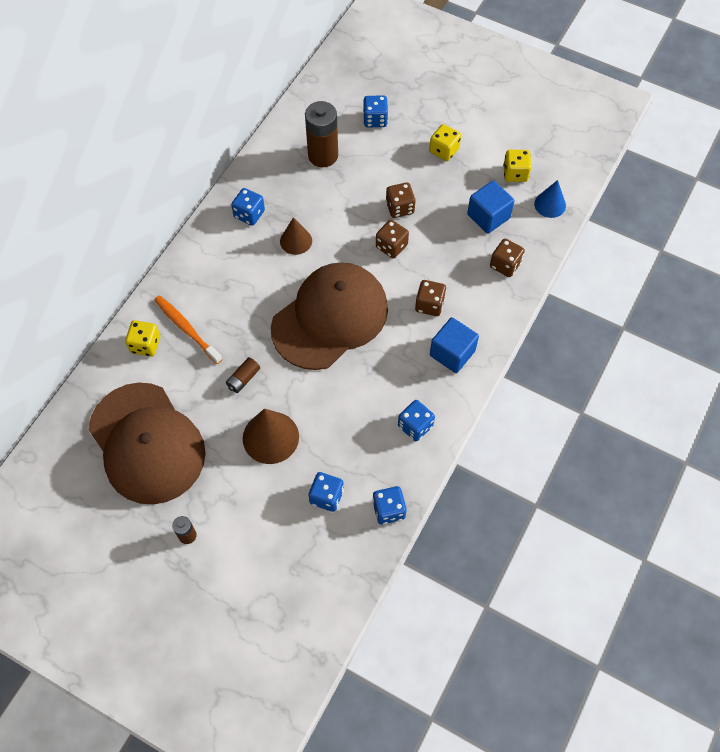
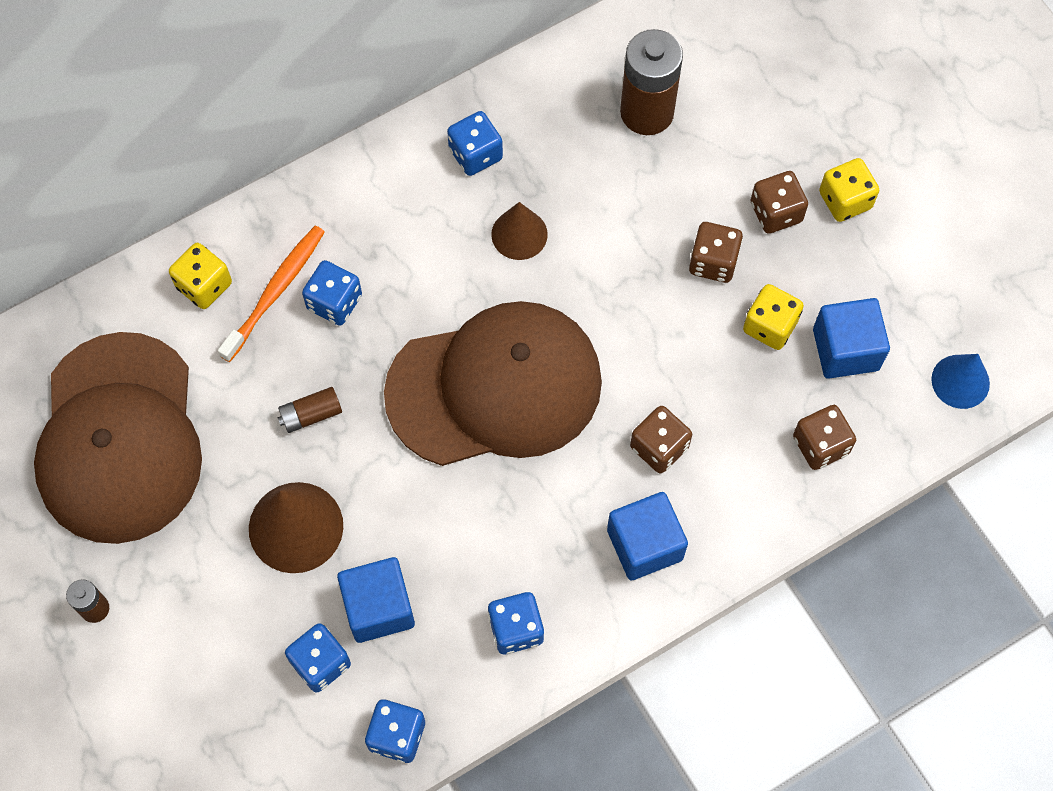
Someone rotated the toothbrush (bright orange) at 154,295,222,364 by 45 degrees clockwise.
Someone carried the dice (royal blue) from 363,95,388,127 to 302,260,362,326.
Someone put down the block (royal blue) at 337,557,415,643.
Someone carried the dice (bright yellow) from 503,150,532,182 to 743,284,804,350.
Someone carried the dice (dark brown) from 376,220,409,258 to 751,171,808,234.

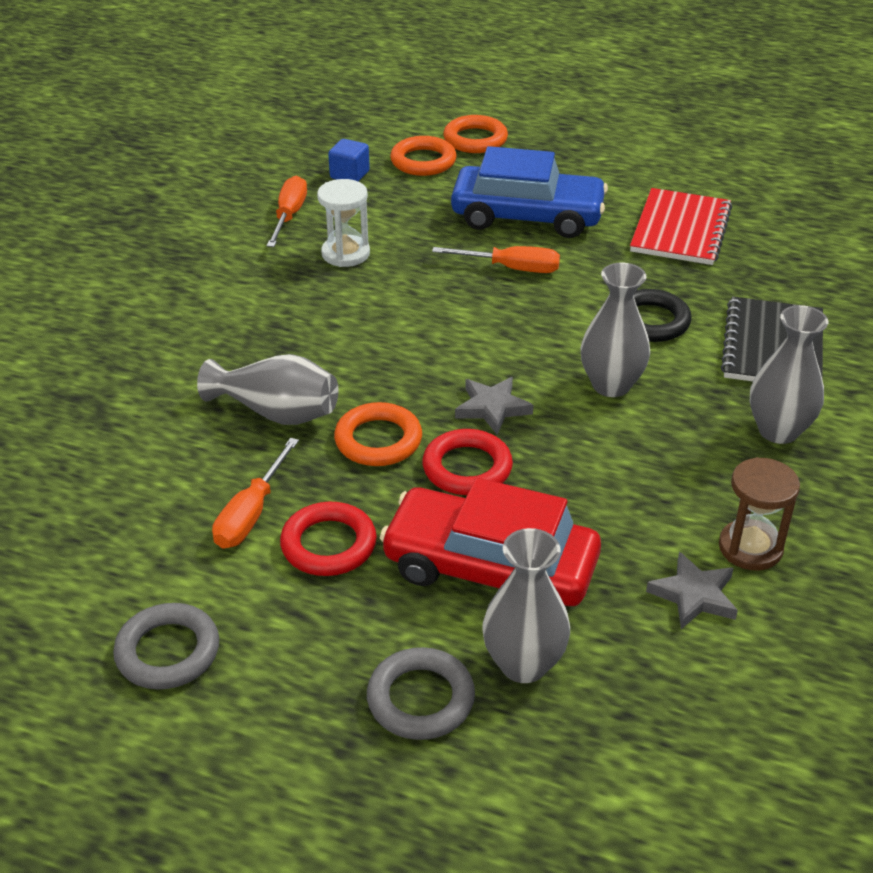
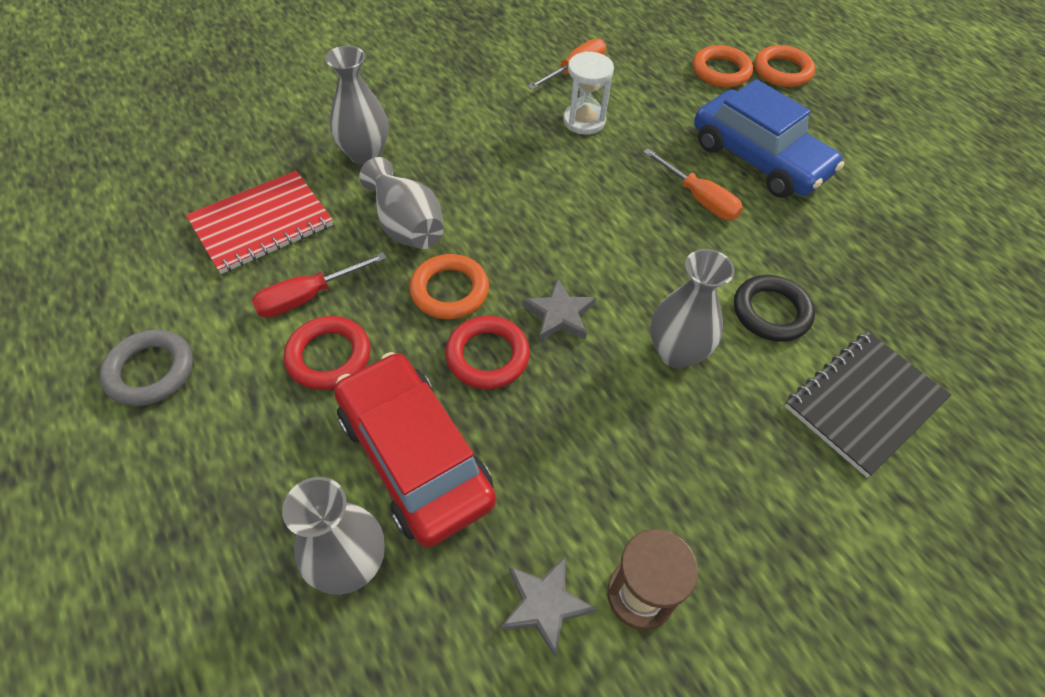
Someone carried the notebook (crimson) from 630,188,732,265 to 186,170,333,274.
Someone repainted the flat screwdriver (bright orange) at 212,438,299,549, which became the flat screwdriver (crimson) at 251,252,387,318.
Someone carried the tall vase (gray) from 749,305,829,444 to 325,46,389,165.
Someone took away the block (royal blue) at 328,139,370,182.
Someone took away the hoop (gray) at 367,647,475,740.

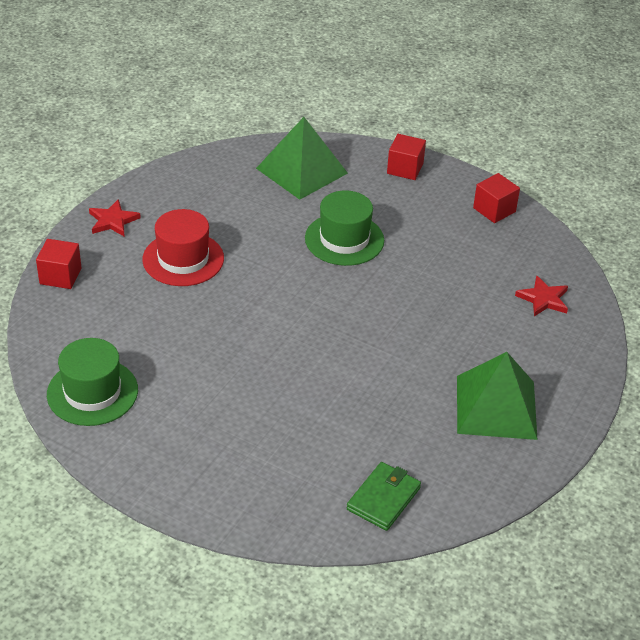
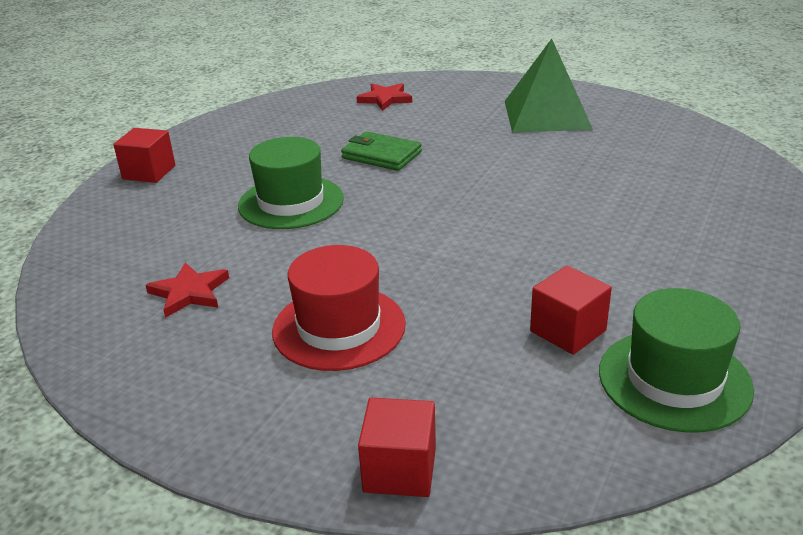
Someone carried the star (crimson) from 89,199,141,237 to 146,262,229,318.
Someone carried the wallet (emerald) from 347,462,421,531 to 341,131,422,171.
Someone carried the block (crimson) from 473,173,520,223 to 530,266,612,355.
Someone took away the pyramid shape (emerald) at 256,117,348,200.

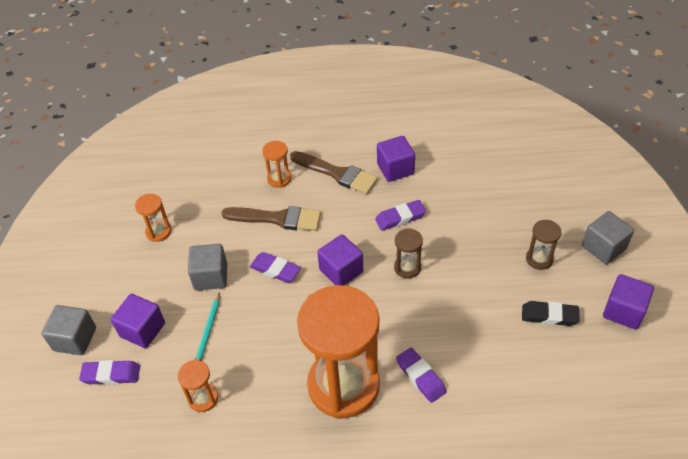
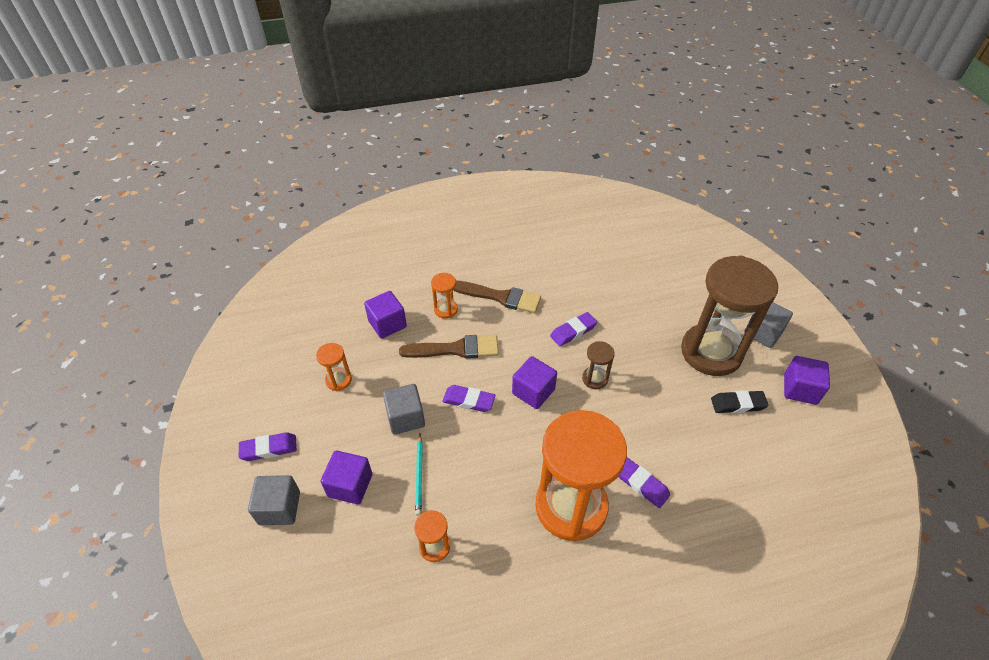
Someone carried the eraser (purple) from 79,360,140,385 to 239,432,297,461.
Someone carried the block (purple) from 377,136,415,182 to 364,291,407,339.
Someone scaled the sandglass (dark brown) at 526,220,562,270 by 2.41.

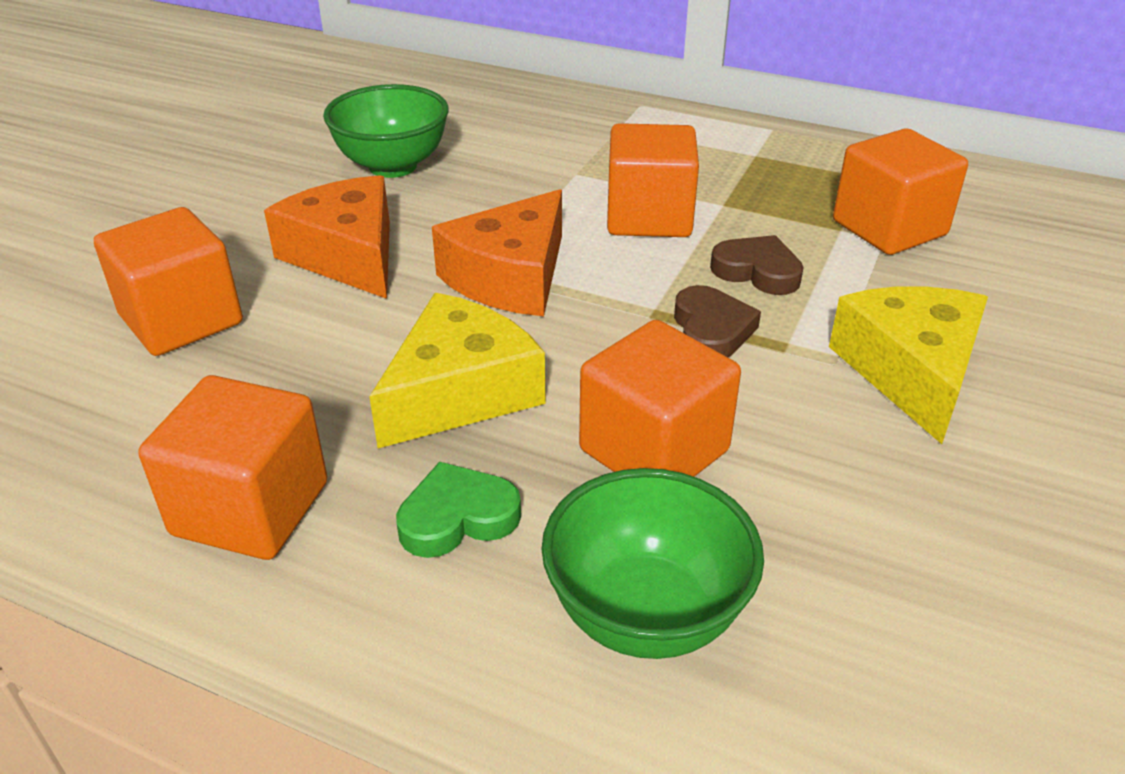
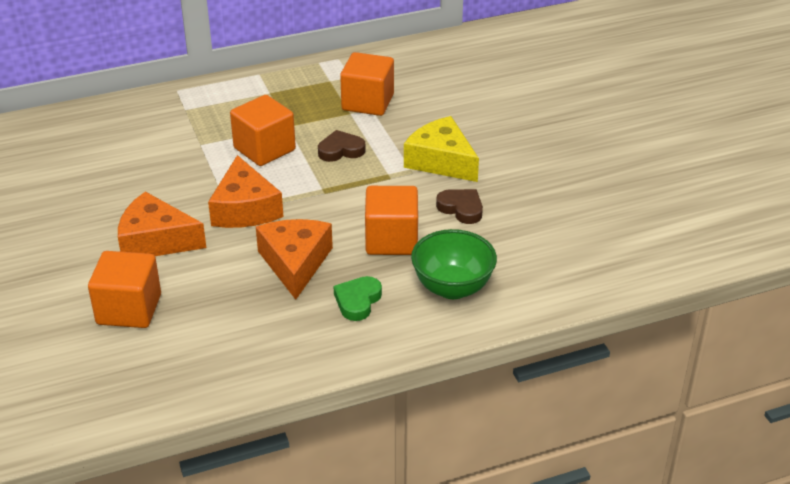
Someone repainted the cheese wedge (bright yellow) at 369,293,546,448, which became the cheese wedge (bright orange) at 256,219,333,300.
Someone carried the heart shape (dark brown) from 674,285,761,357 to 436,189,483,224.
Someone took away the block (bright orange) at 138,375,327,560.
Someone took away the serving bowl (emerald) at 323,84,449,178.

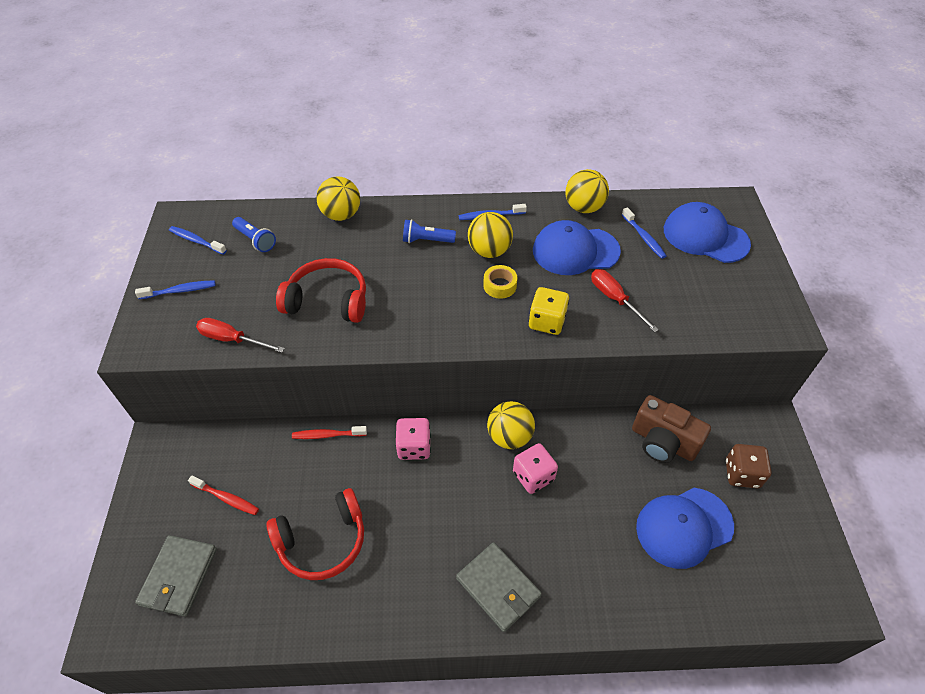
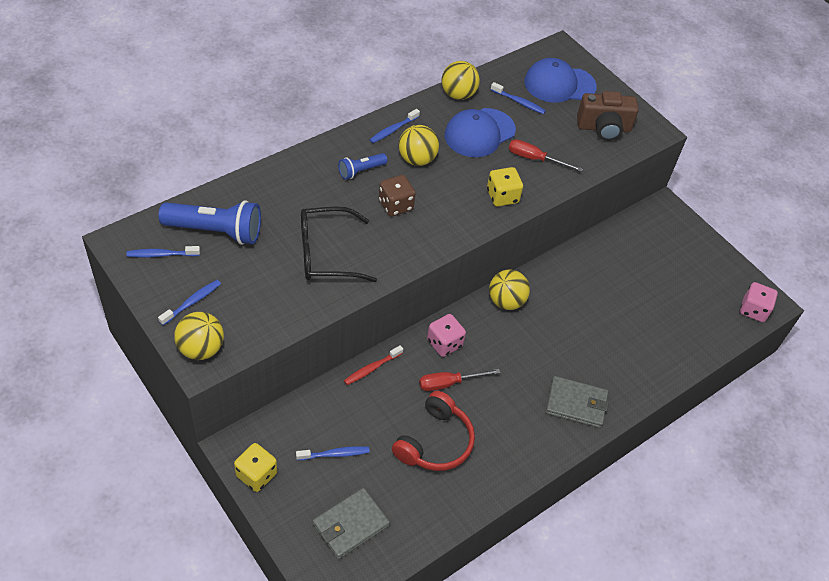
Someone scaled the torch (royal blue) at 232,217,276,252 by 1.87.
Someone carried the ball (bright yellow) from 316,177,360,221 to 174,312,224,360.
Someone put down the dice (bright yellow) at 234,443,277,492.
Someone repainted the toothbrush (crimson) at 188,476,259,515, which became the toothbrush (royal blue) at 296,446,370,460.
Someone swapped the over-ear headphones (crimson) at 276,258,366,323 for the glasses (ebony) at 301,207,377,282.
Someone rotated the wallet (gray) at 135,535,217,617 by 75 degrees clockwise.
Someone carried the dice (dark brown) from 726,444,771,488 to 379,175,416,217.
Someone carried the flat screwdriver (crimson) from 196,318,285,353 to 419,369,500,391.
Someone carried the camera (dark brown) from 632,395,711,463 to 577,91,639,141.
Someone carried the dice (rosy) from 513,443,558,494 to 740,282,778,322.
Someone took away the sticky tape (bright yellow) at 483,265,517,299.
Someone took away the cap (royal blue) at 636,488,734,569.

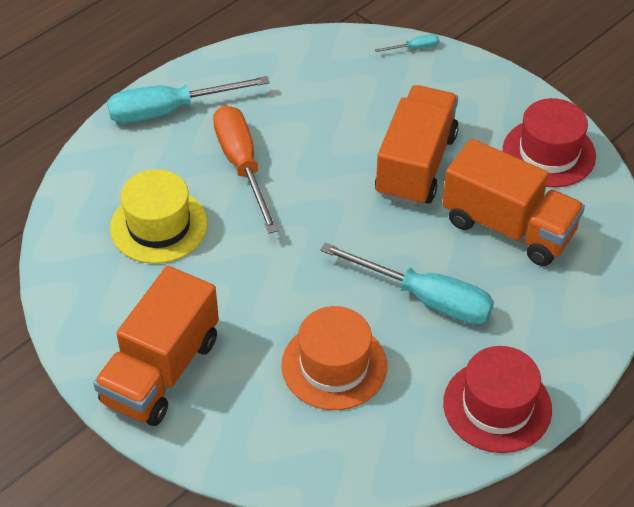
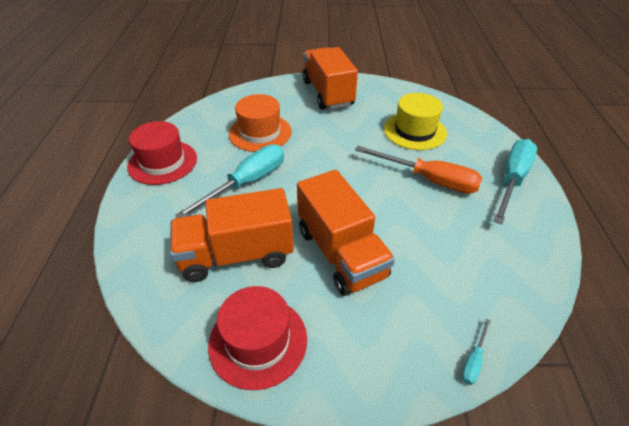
Someone rotated the flat screwdriver (turquoise) at 321,243,494,325 by 150 degrees clockwise.

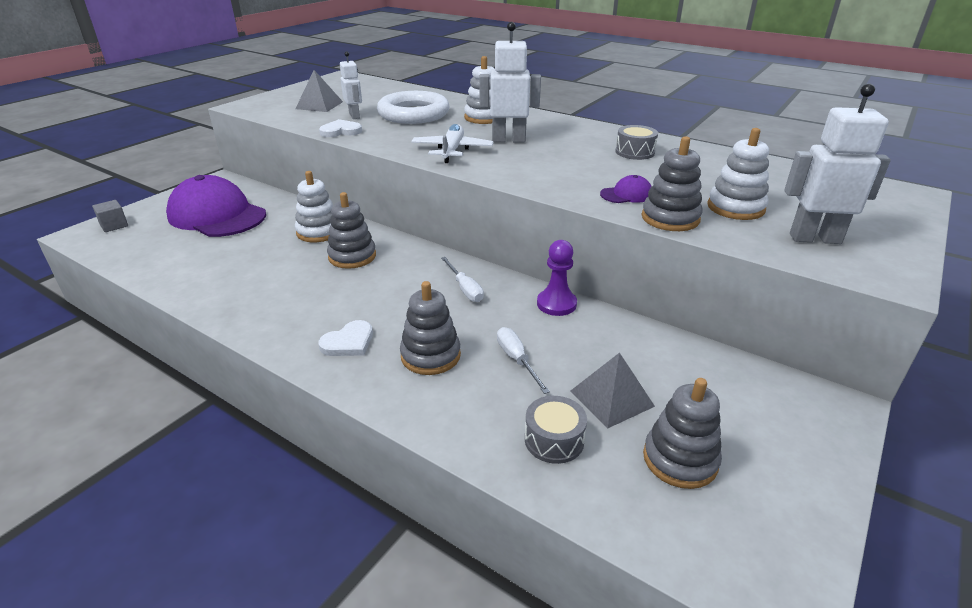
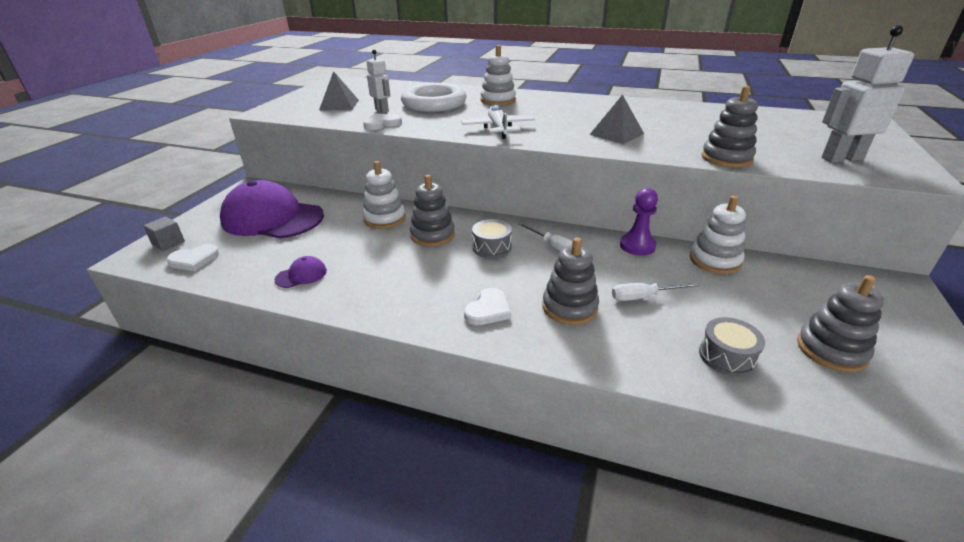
Someone put down the heart shape (white) at 166,244,219,271.
Someone carried the cap (purple) from 600,175,652,203 to 274,256,327,288.
Someone carried the snare drum (gray) from 615,125,658,160 to 472,219,512,258.
Someone carried the pyramid shape (gray) from 571,352,655,429 to 590,95,644,144.
Someone rotated the flat screwdriver (white) at 497,327,550,394 by 60 degrees counterclockwise.
Someone carried the stacking toy (white) from 707,128,769,220 to 690,196,746,274.
Someone took away the toy robot (white) at 479,22,541,142.

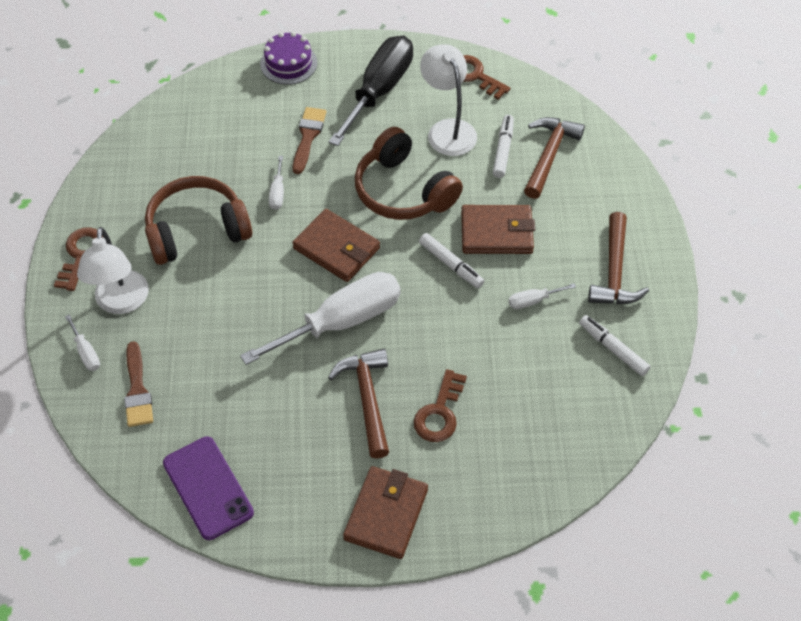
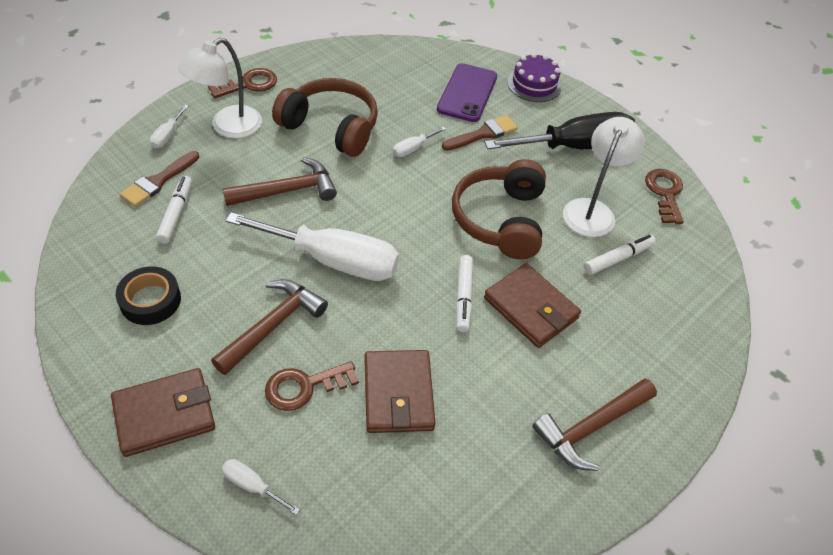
Someone put down the sticky tape (ebony) at 116,266,181,325.
Someone carried the marker pen (white) from 579,315,650,376 to 156,176,192,244.
Someone carried the flat screwdriver (white) from 509,283,576,309 to 222,459,300,515.
Someone carried the claw hammer (dark brown) from 524,117,585,199 to 223,157,337,206.
Someone carried the wallet (dark brown) from 292,209,380,282 to 364,350,435,433.
Someone carried the phone (purple) from 163,437,254,540 to 437,63,497,122.

